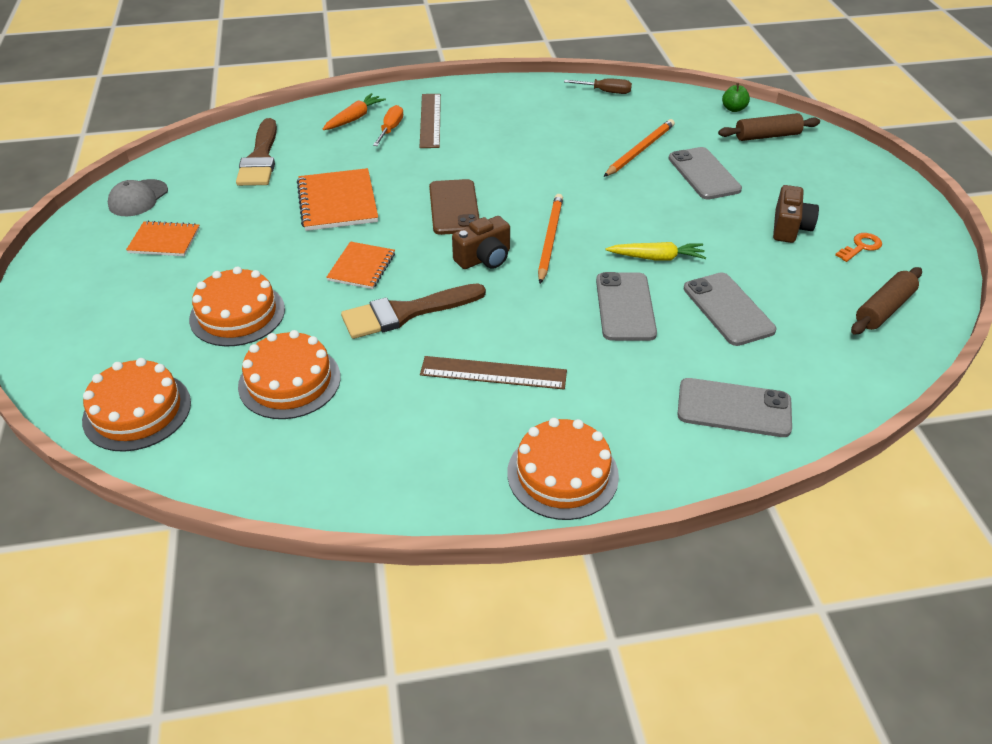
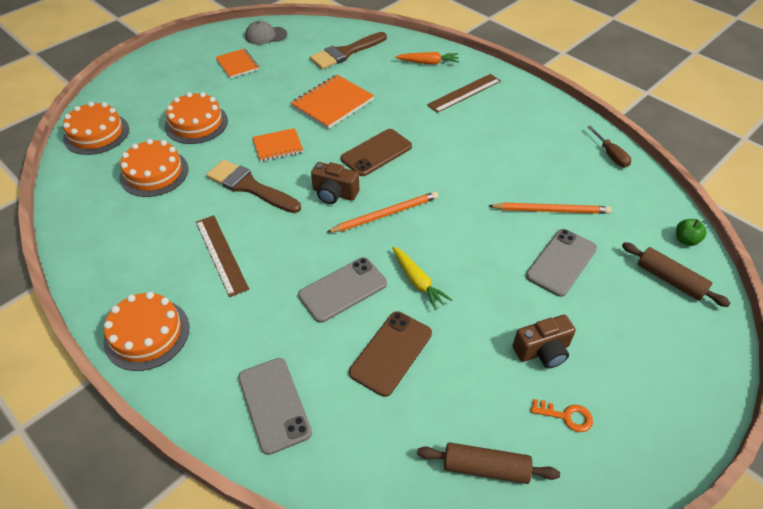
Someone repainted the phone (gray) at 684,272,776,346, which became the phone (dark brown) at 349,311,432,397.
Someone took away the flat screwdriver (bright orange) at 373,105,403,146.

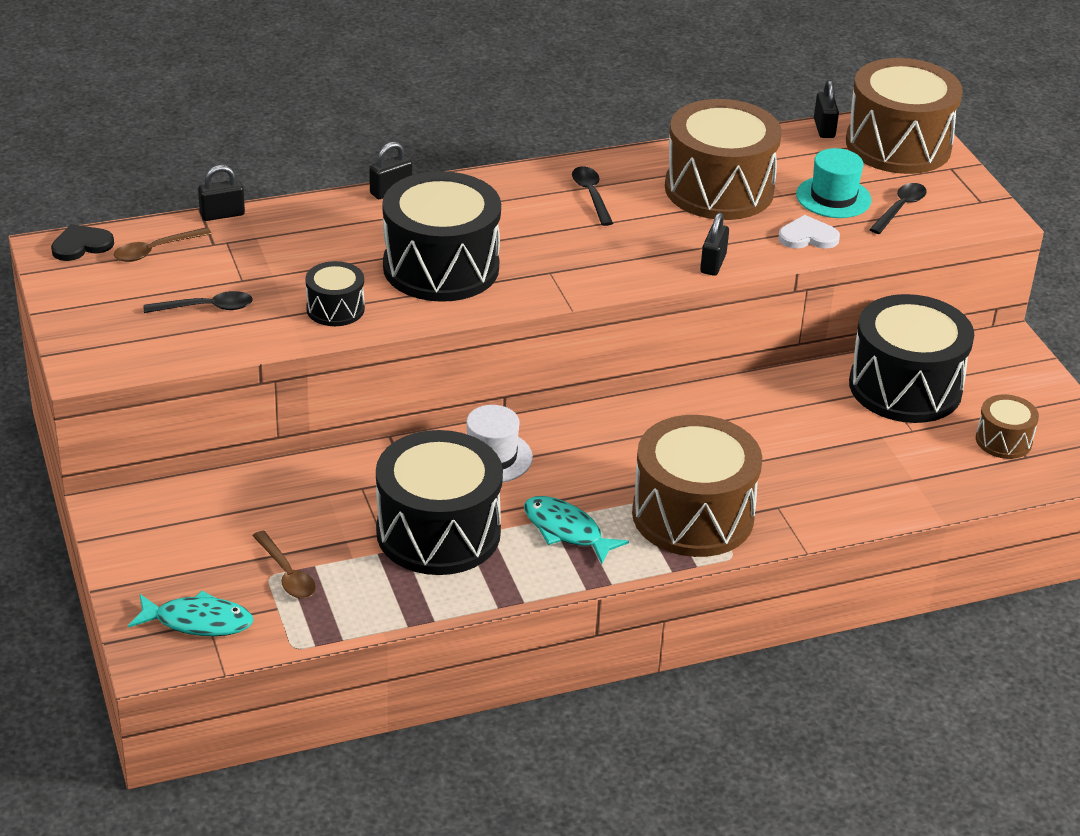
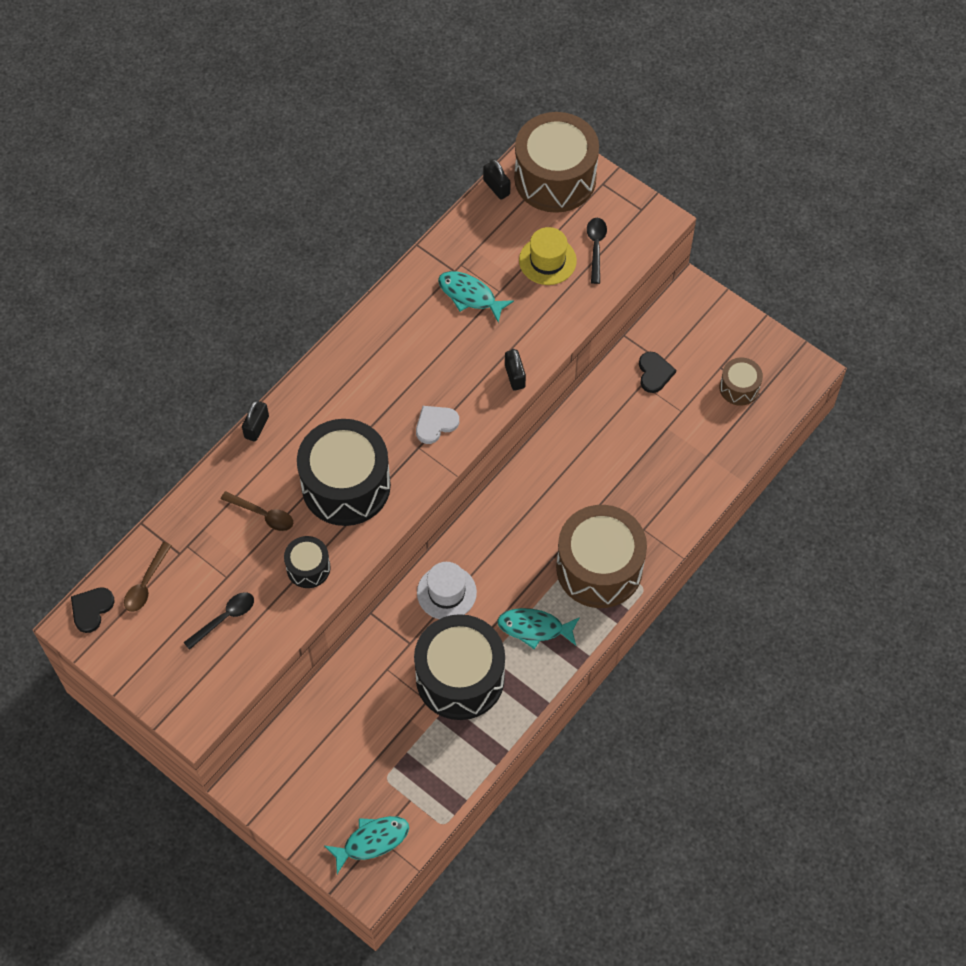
Someone carried the teaspoon (dark brown) from 252,531,316,599 to 221,491,293,531.
Someone carried the heart shape (white) from 778,215,840,249 to 416,406,459,444.
Someone swapped the snare drum (dark brown) at 665,99,782,220 for the fish figure (turquoise) at 438,271,514,323.
Someone repainted the top hat (turquoise) at 796,148,872,218, which became the top hat (bright yellow) at 519,227,577,285.
Someone swapped the snare drum (ebony) at 849,294,974,423 for the heart shape (ebony) at 639,352,676,393.
Someone took away the lock (ebony) at 198,165,245,221.
Someone took away the teaspoon (ebony) at 572,166,613,226.

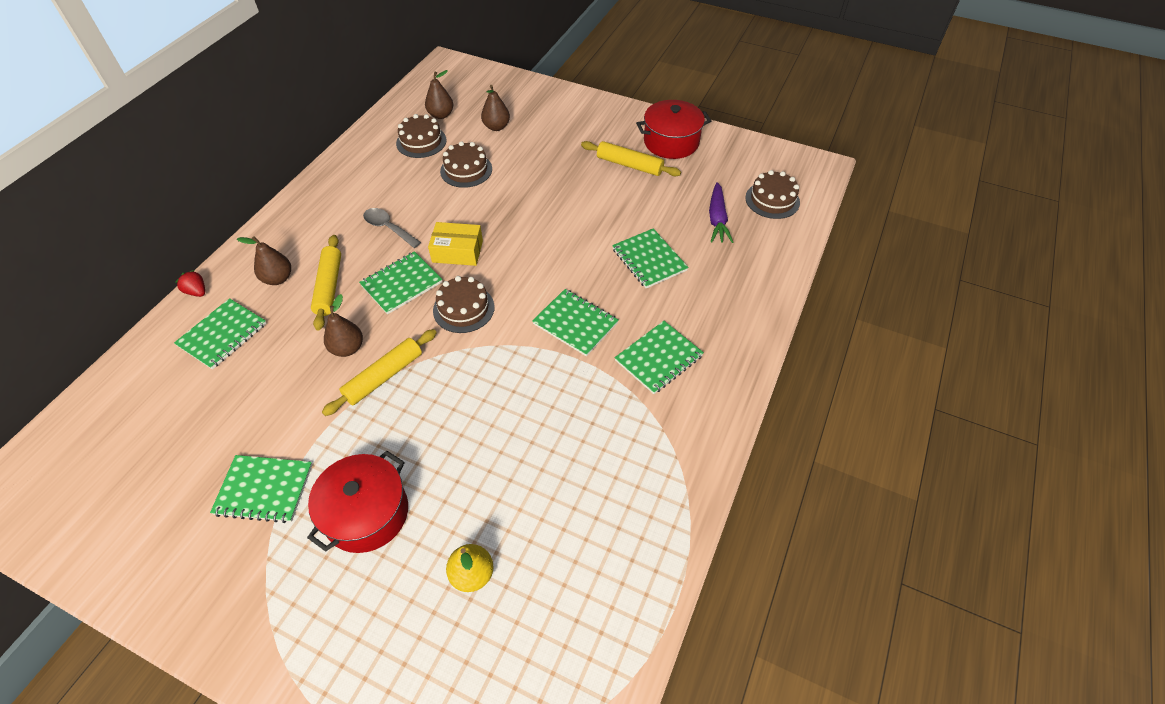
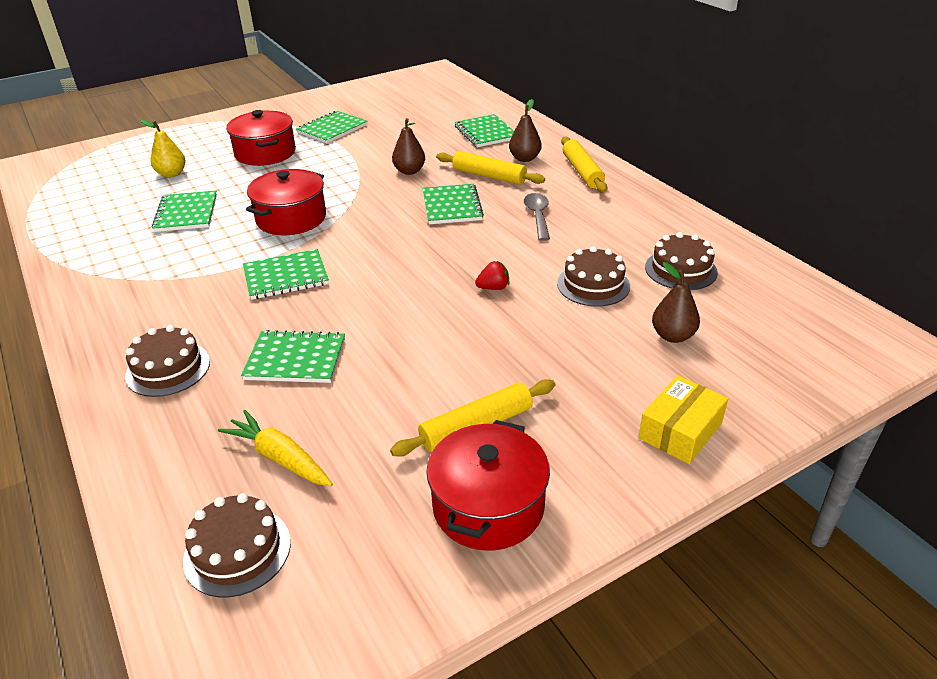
Someone carried the layer cake (dark brown) from 433,276,495,333 to 125,325,210,397.
Someone carried the notebook (emerald) from 615,321,704,394 to 152,191,217,232.
Someone repainted the carrot (purple) at 709,182,733,243, which became the carrot (bright yellow) at 218,410,333,486.
Someone put down the pot (crimson) at 246,169,326,235.
Someone carried the berry (crimson) from 175,270,205,297 to 475,261,509,290.
Someone rotated the teaspoon (gray) at 363,208,421,248 by 75 degrees counterclockwise.
Someone carried the rolling pin (bright yellow) from 322,329,437,416 to 561,137,607,193.
Someone carried the package (bright yellow) from 428,222,483,266 to 639,375,728,464.
Someone took away the pear (dark brown) at 425,70,453,119.

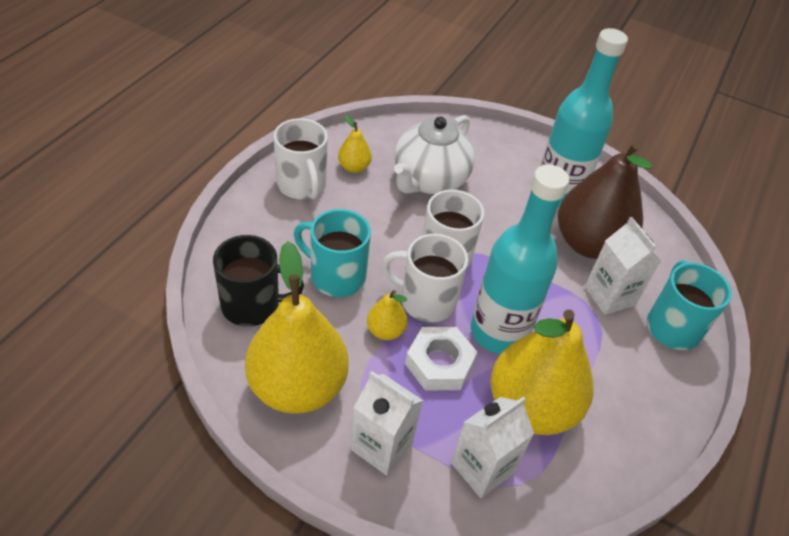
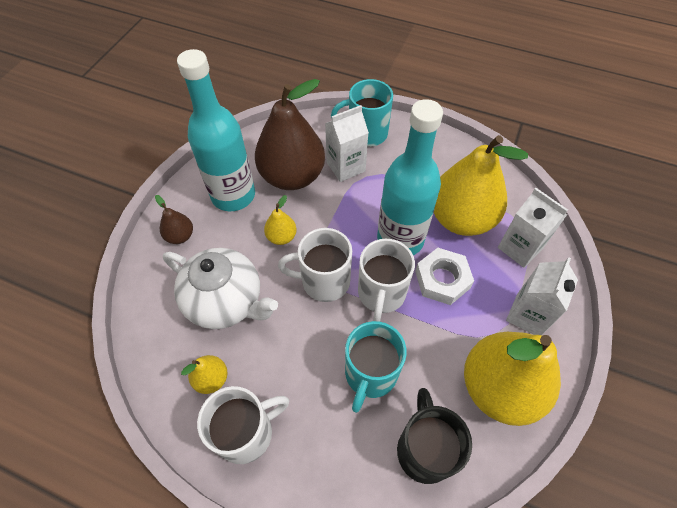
Someone put down the pear (dark brown) at 155,195,193,244.
Someone carried the pear (bright yellow) from 367,290,408,340 to 264,195,297,245.

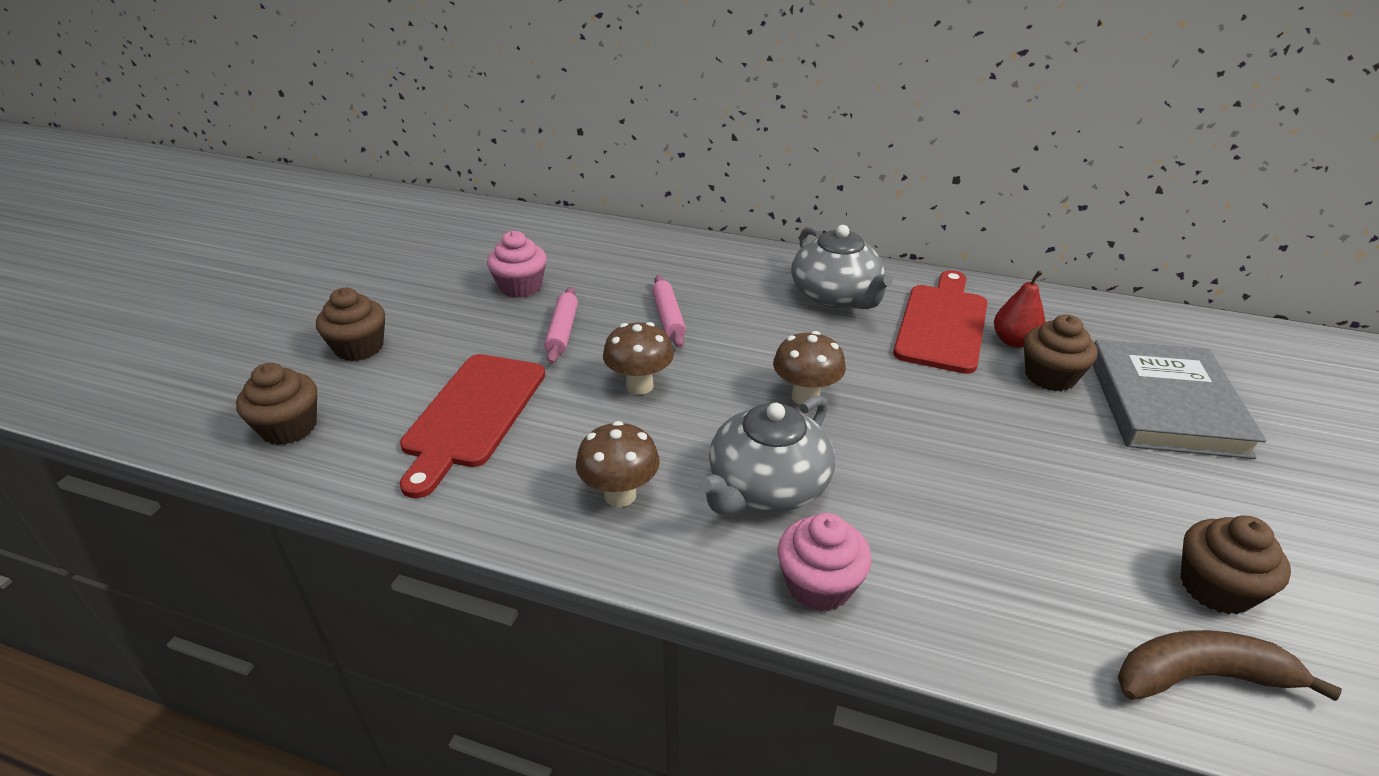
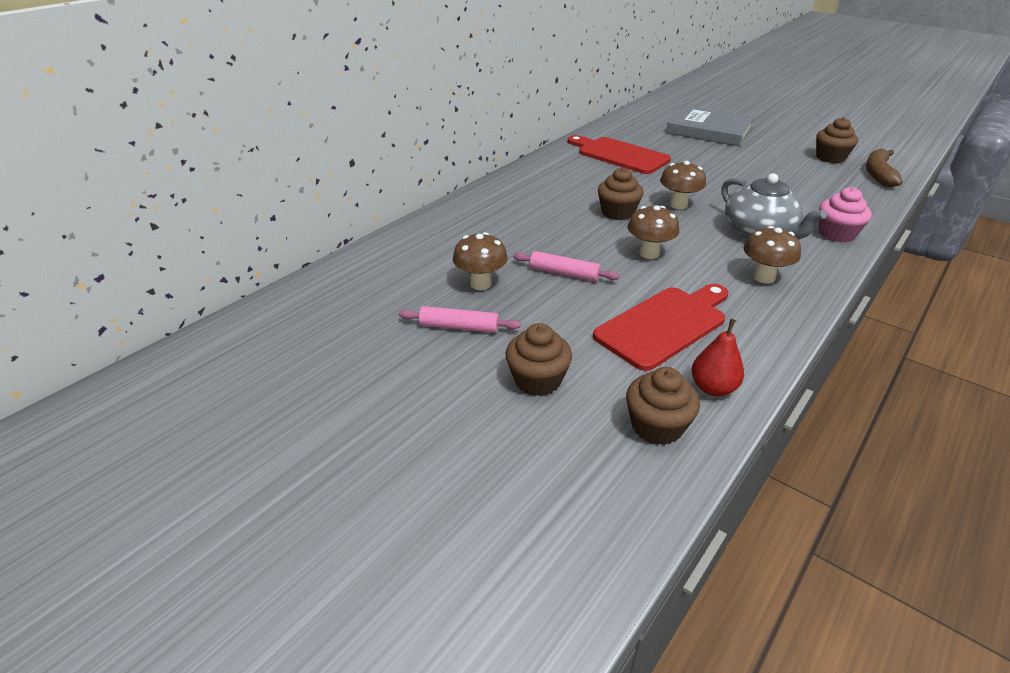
Someone carried the rolling pin (rosy) from 652,275,686,348 to 399,306,520,333.
Someone swapped the fairy cake (rosy) at 487,231,547,298 for the mushroom (dark brown) at 453,232,508,290.
Someone rotated the chopping board (crimson) at 400,354,545,498 by 75 degrees counterclockwise.
Someone carried the fairy cake (dark brown) from 1024,315,1098,391 to 598,167,644,220.
Someone carried the pear (crimson) from 994,270,1046,348 to 692,319,744,396.
Someone took away the tea pot (gray) at 791,225,893,309.

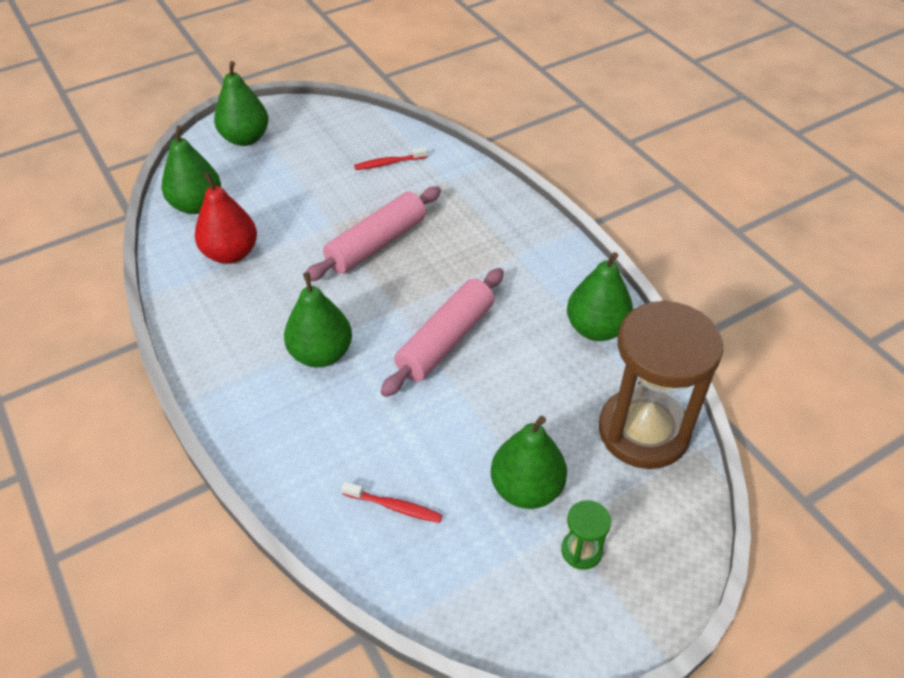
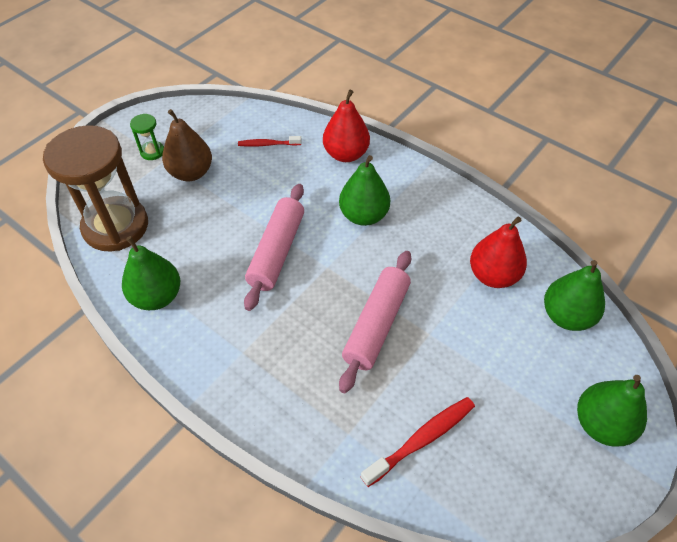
Someone repainted the pear (emerald) at 491,416,567,509, which became the pear (dark brown) at 162,109,212,181.
Someone put down the pear (crimson) at 323,90,370,162.
Someone scaled the toothbrush (crimson) at 354,147,428,170 by 1.57.

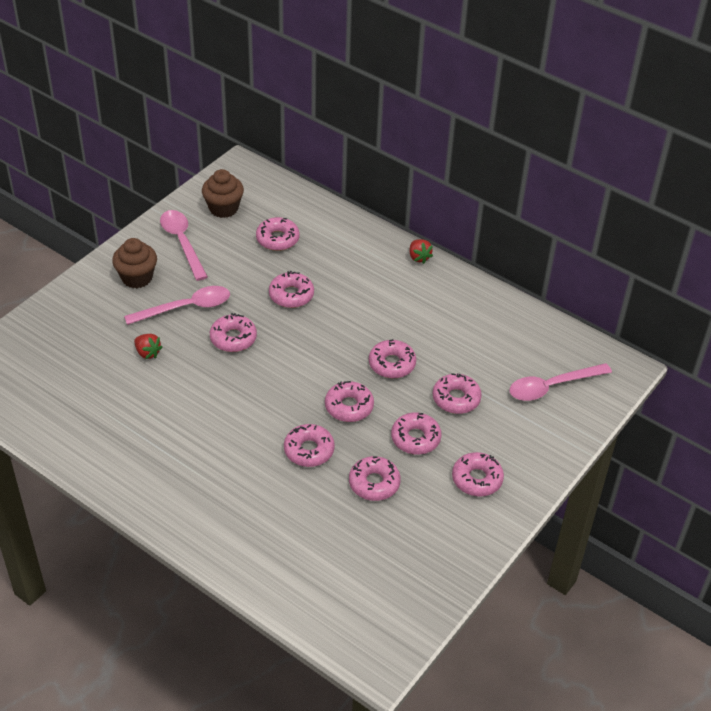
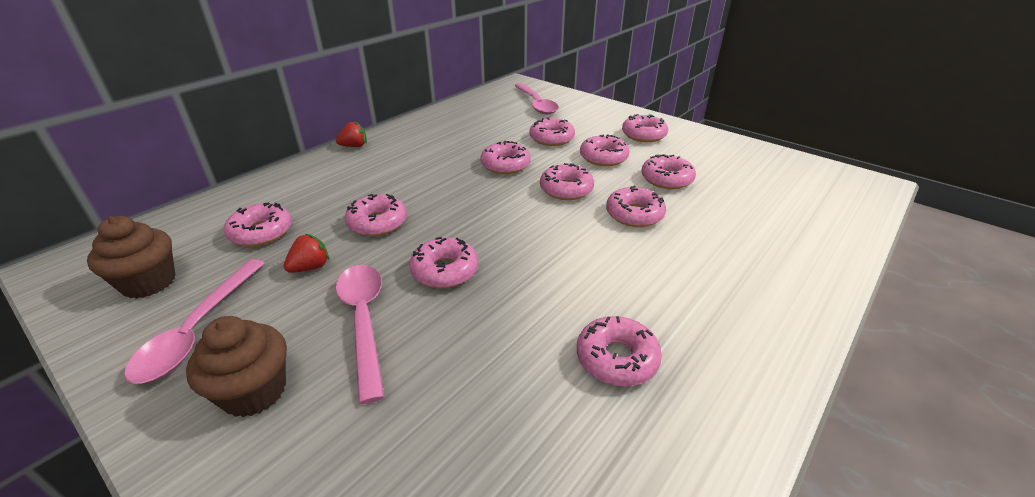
Someone rotated the teaspoon (rosy) at 160,210,208,281 by 60 degrees counterclockwise.
Someone carried the berry (crimson) from 134,334,163,359 to 284,234,329,273.
Someone put down the doughnut (rosy) at 577,316,662,386.

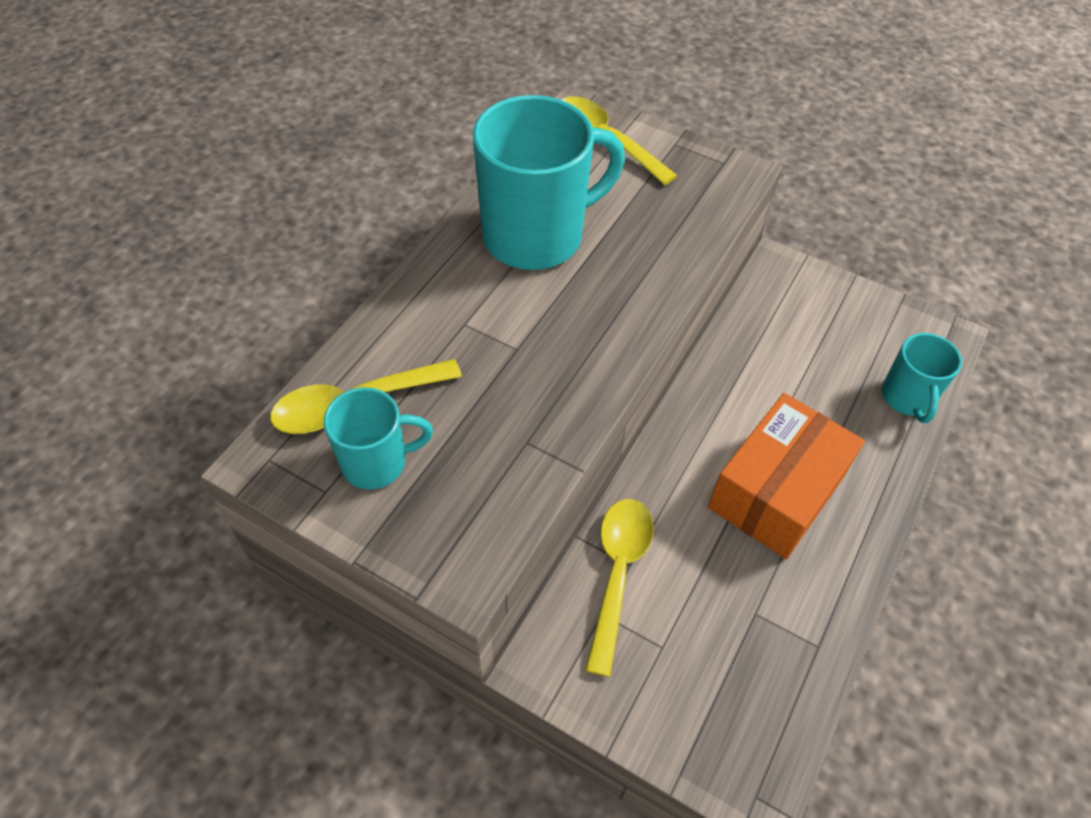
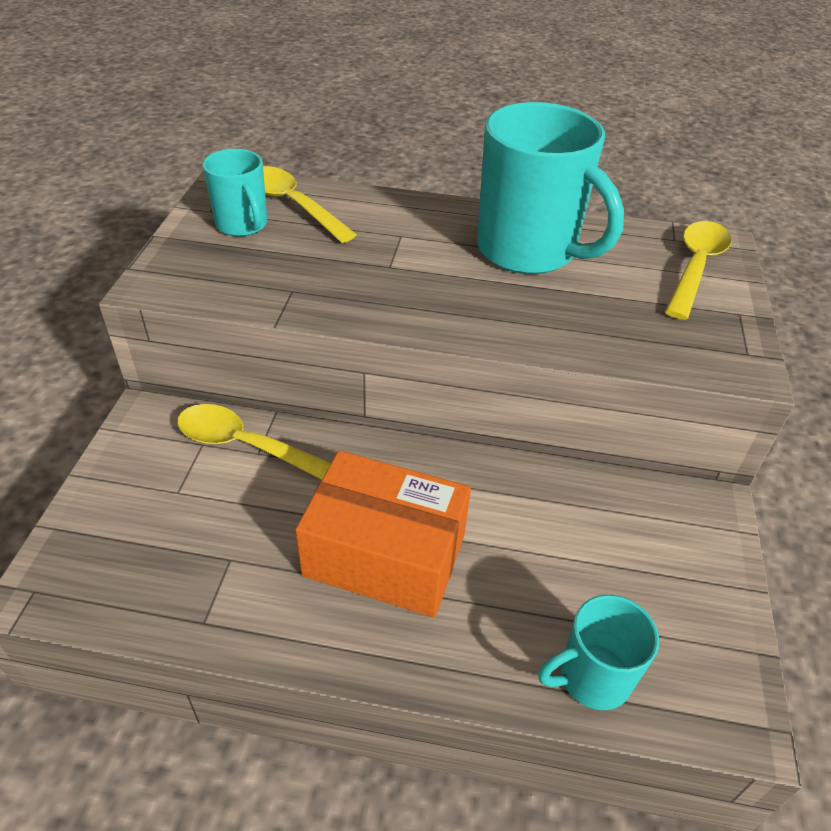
Someone rotated the teaspoon (bright yellow) at 585,499,654,677 by 150 degrees counterclockwise.

